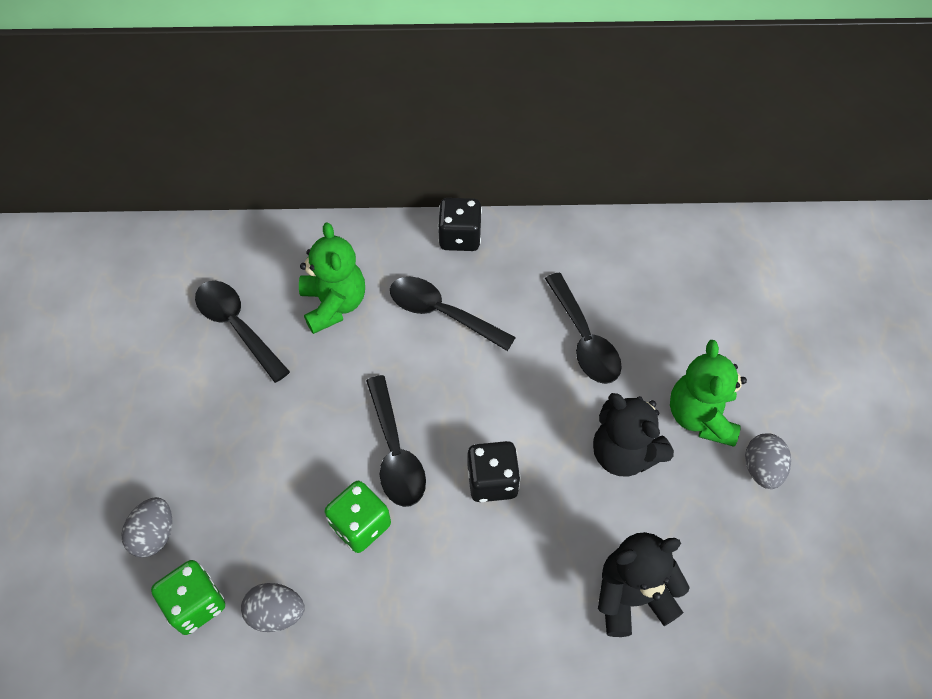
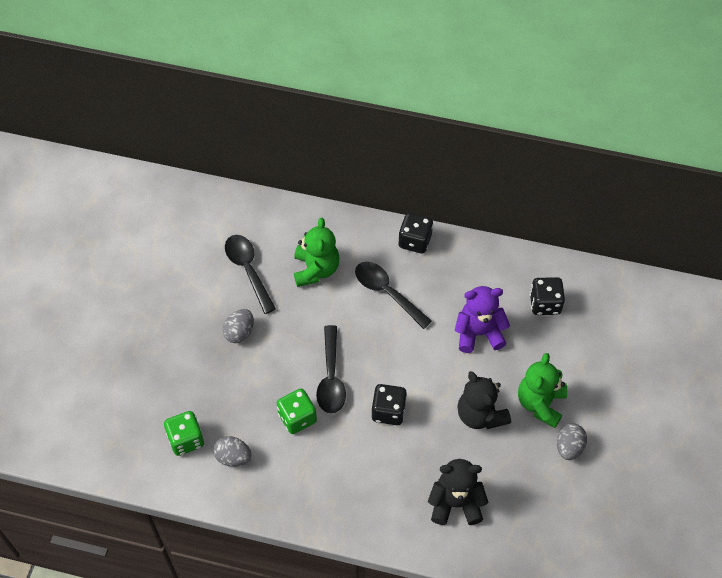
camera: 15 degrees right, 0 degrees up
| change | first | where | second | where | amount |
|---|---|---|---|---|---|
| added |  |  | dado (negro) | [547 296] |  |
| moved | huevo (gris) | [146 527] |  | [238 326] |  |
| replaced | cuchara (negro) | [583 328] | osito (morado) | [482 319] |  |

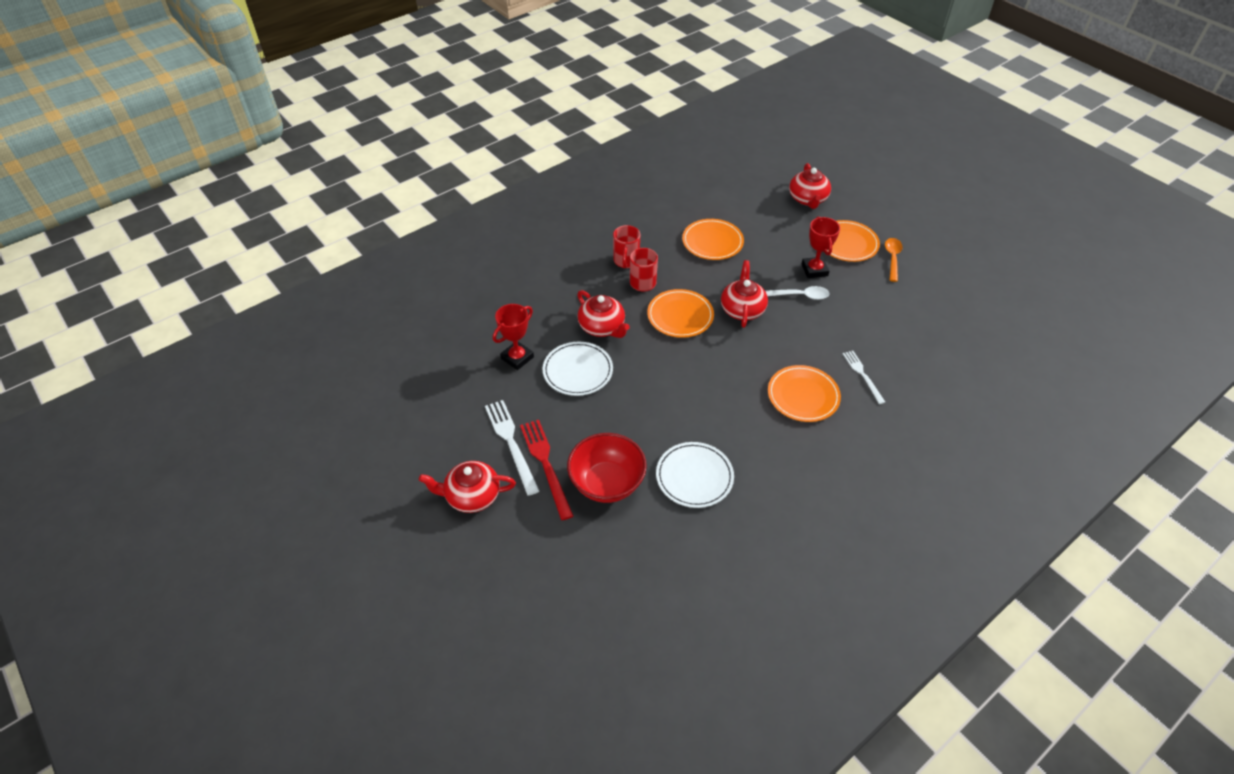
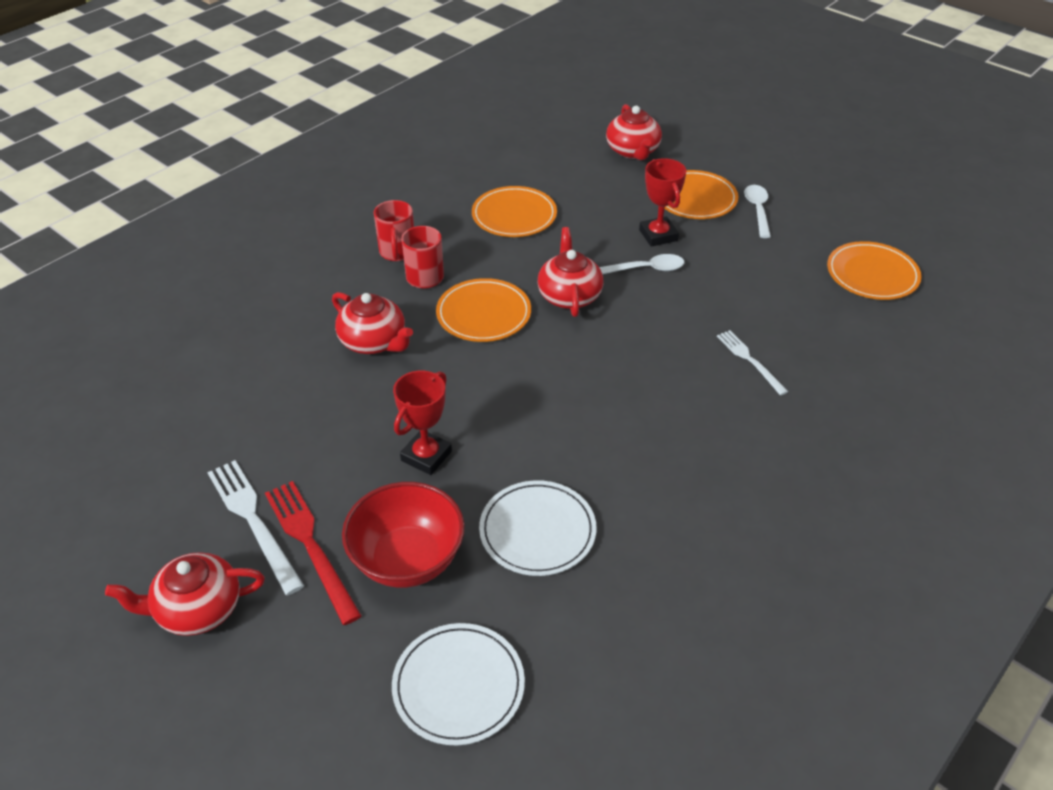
camera: 10 degrees left, 5 degrees down
| change | first | where | second | where | amount |
|---|---|---|---|---|---|
| moved | trofeo (rojo) | [513 337] |  | [422 423] |  |
| moved | plato (blanco) | [578 369] |  | [458 684] |  |
| moved | plato (naranja) | [804 393] |  | [874 270] |  |
| recoloured | cuchara (naranja) | [894 260] | cuchara (blanco) | [757 211] |  |

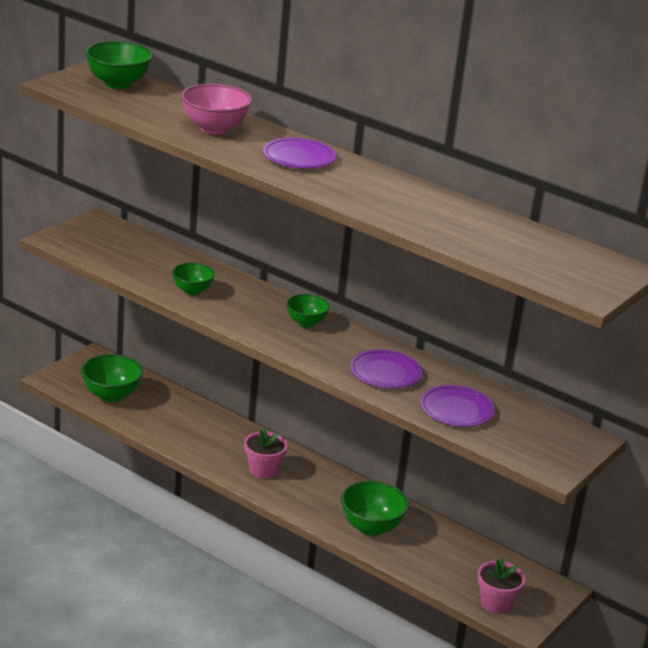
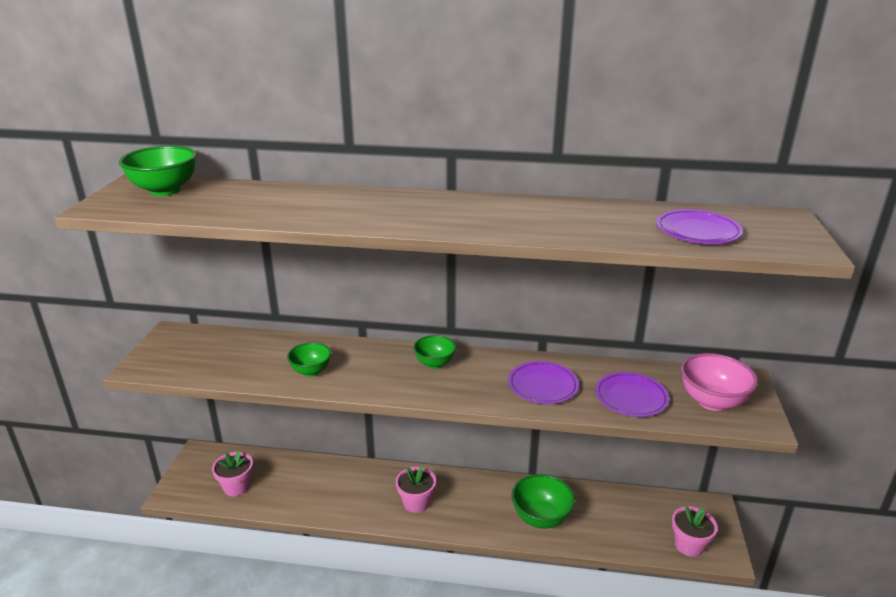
camera: 25 degrees left, 0 degrees up
| change | first | where | second | where | amount |
|---|---|---|---|---|---|
| moved | cuenco (rosa) | [216 109] |  | [719 382] |  |
| moved | plato (morado) | [299 153] |  | [699 226] |  |
| replaced | cuenco (verde) | [112 378] | maceta (rosa) | [232 473] |  |

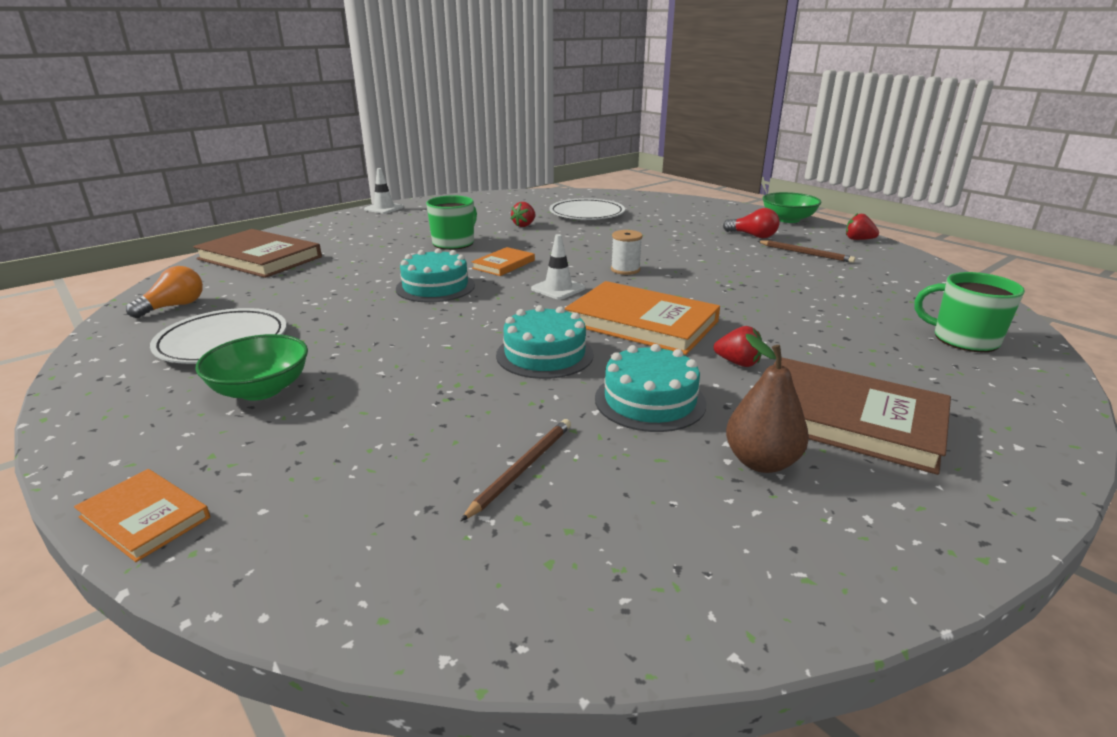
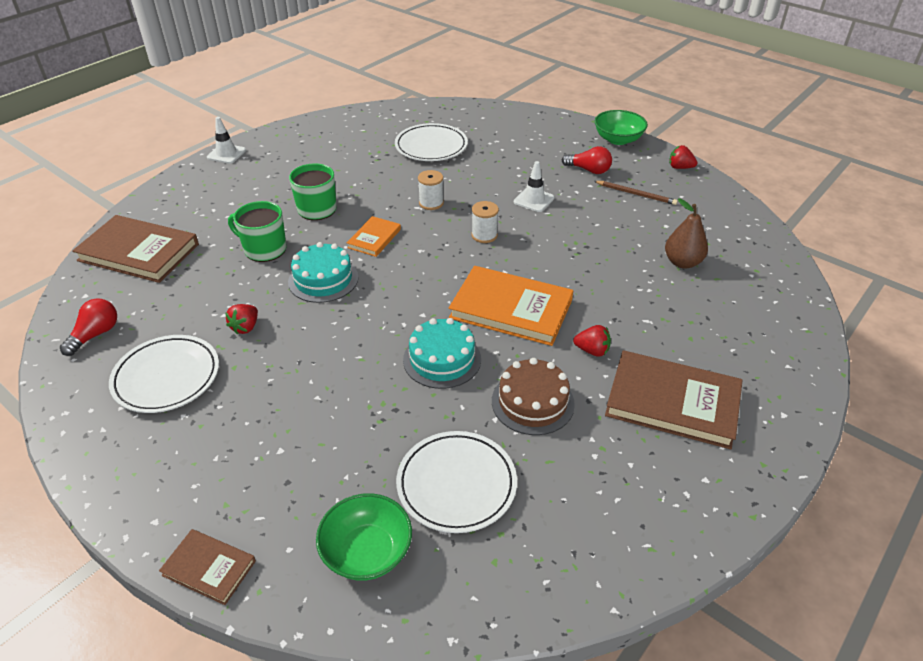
camera: 10 degrees left, 15 degrees up
| change | first | where | second | where | amount |
|---|---|---|---|---|---|
| added |  |  | carrete (blanco) | [431 190] |  |
| moved | cuenco (verde) | [251 367] |  | [364 537] |  |
| moved | fresa (rojo) | [523 214] |  | [241 319] |  |
| moved | cono de tráfico (blanco) | [558 267] |  | [534 186] |  |
| moved | pera (marrón) | [767 403] |  | [686 233] |  |
| moved | taza (verde) | [969 312] |  | [257 231] |  |
| replaced | lápiz (marrón) | [516 470] | plato (blanco) | [456 482] |  |
| recoloured | libro (naranja) | [142 515] | libro (marrón) | [207 567] |  |
| recoloured | bombilla (naranja) | [164 292] | bombilla (rojo) | [88 327] |  |
| recoloured | tarta (turquesa) | [650 388] | tarta (marrón) | [533 396] |  |

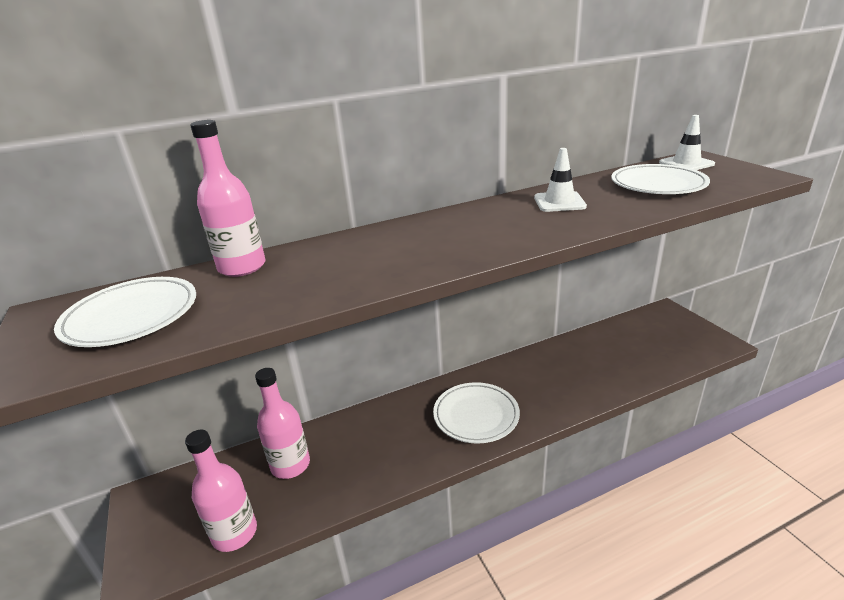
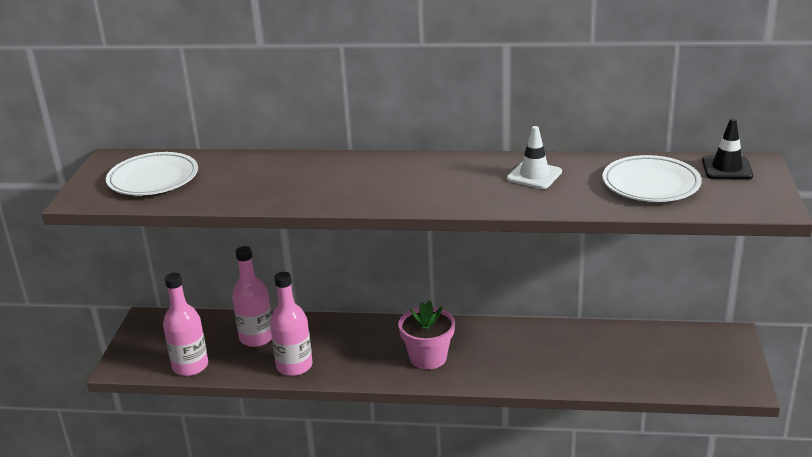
camera: 30 degrees right, 0 degrees up
| change | first | where | second | where | amount |
|---|---|---|---|---|---|
| moved | botella (rosa) | [228 198] |  | [291 324] |  |
| replaced | plato (blanco) | [476 413] | maceta (rosa) | [426 334] |  |
| recoloured | cono de tráfico (blanco) | [687 142] | cono de tráfico (negro) | [727 148] |  |

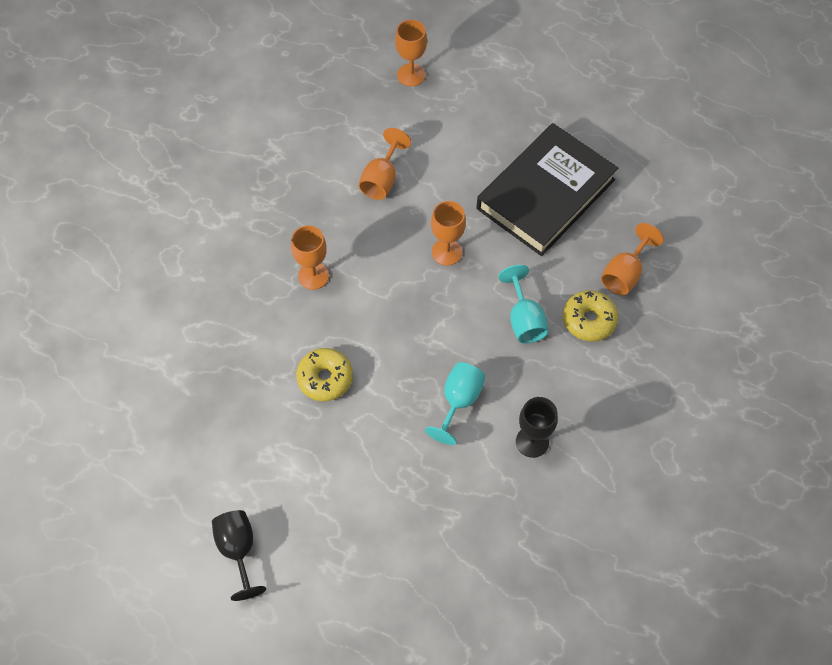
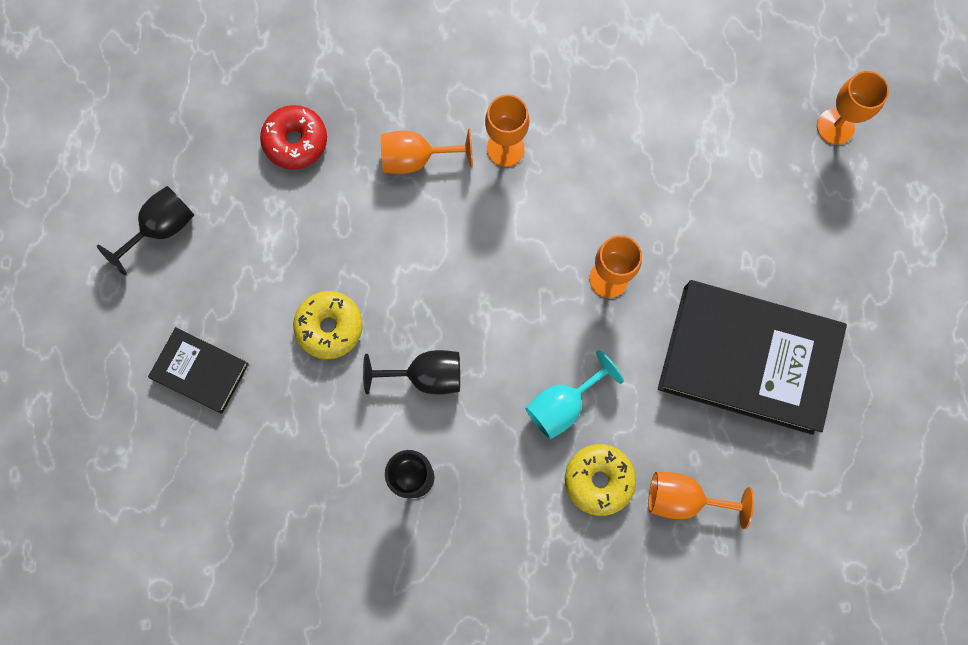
camera: 65 degrees right, 15 degrees up
| change | first | where | second | where | amount |
|---|---|---|---|---|---|
| added |  |  | libro (negro) | [198 370] |  |
| added |  |  | rosquilla (rojo) | [293 137] |  |
| moved | rosquilla (amarillo) | [324 374] |  | [328 325] |  |
| moved | copa (naranja) | [385 164] |  | [426 151] |  |
| recoloured | copa (turquesa) | [455 403] | copa (negro) | [411 372] |  |

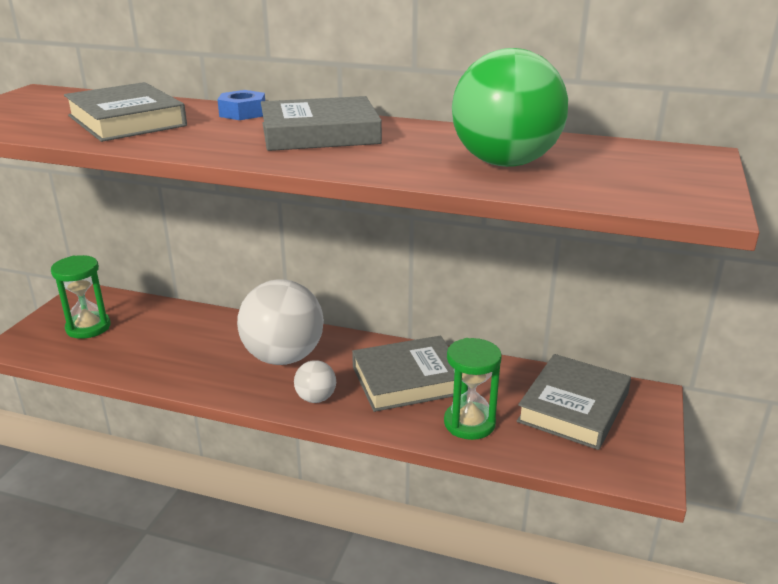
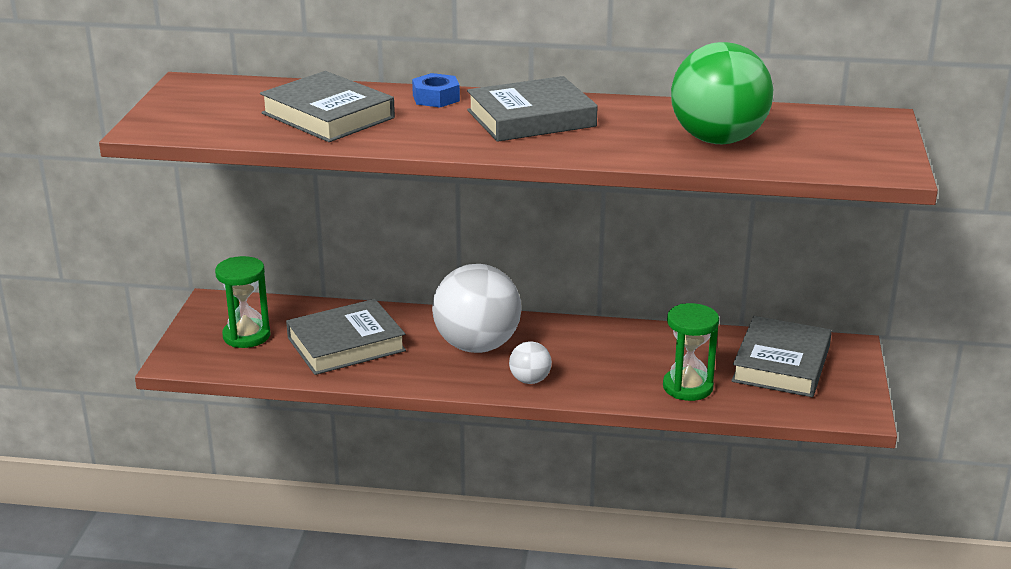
camera: 10 degrees left, 0 degrees up
| change | first | where | second | where | amount |
|---|---|---|---|---|---|
| moved | libro (gris) | [403 374] |  | [346 337] |  |

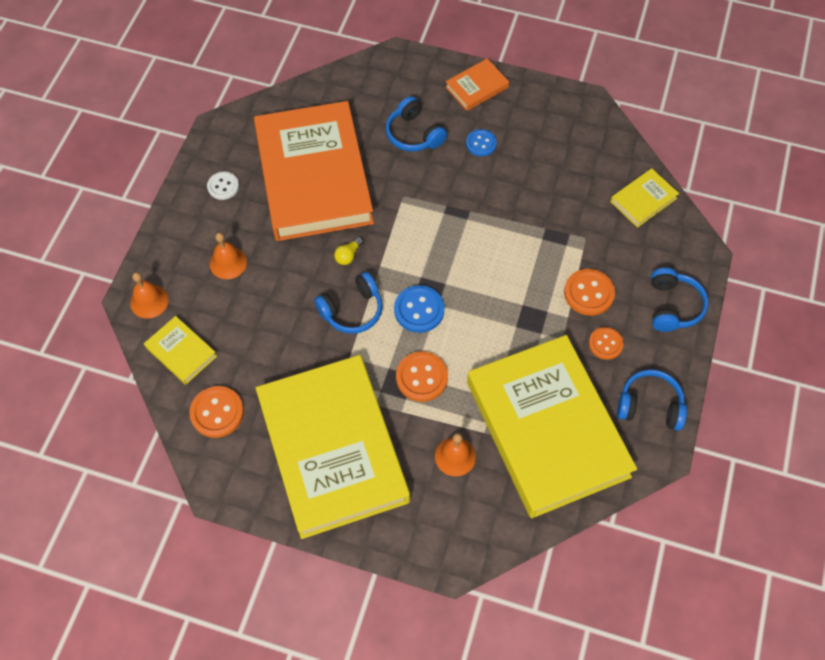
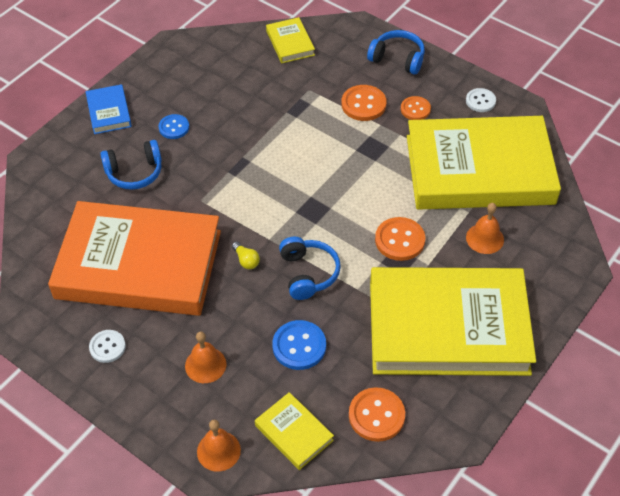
camera: 70 degrees left, 10 degrees down
| change | first | where | second | where | amount |
|---|---|---|---|---|---|
| moved | botón (azul) | [419 309] |  | [299 345] |  |
| replaced | auriculares (azul) | [652 400] | botón (blanco) | [481 100] |  |
| recoloured | libro (naranja) | [477 84] | libro (azul) | [108 109] |  |
| turned | libro (amarillo) | [180 350] |  | [294 431] | 75 degrees clockwise |

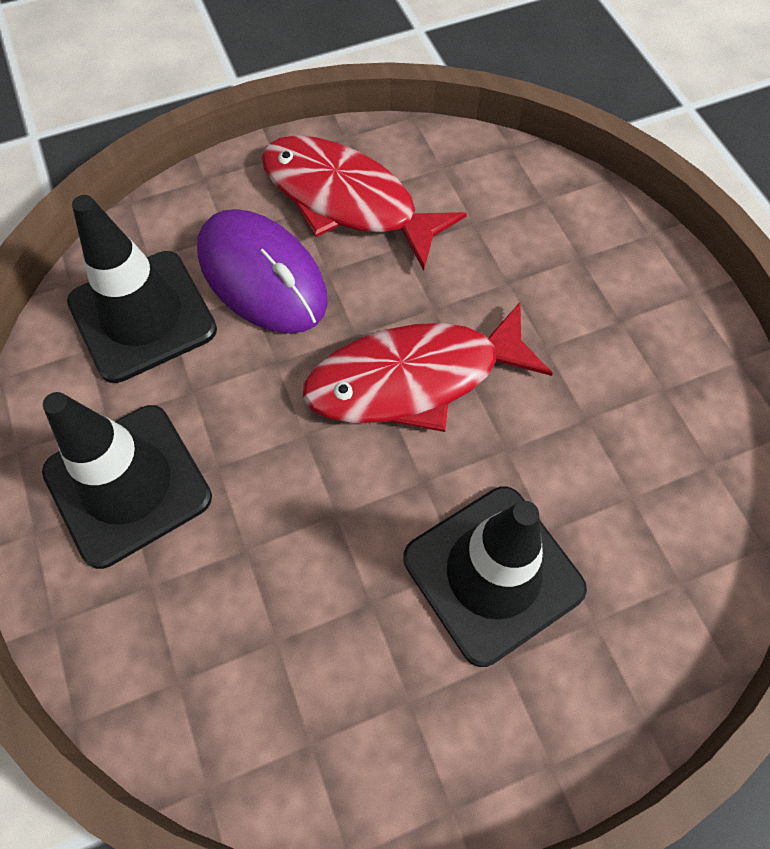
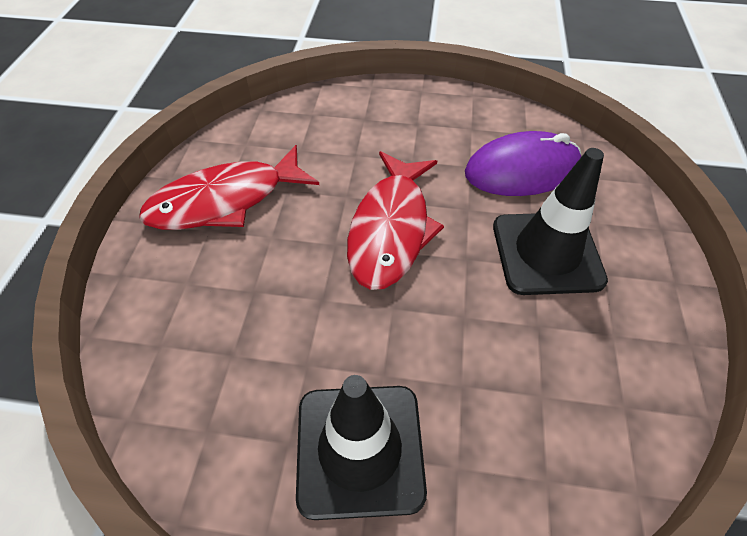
camera: 60 degrees left, 10 degrees down
| change | first | where | second | where | amount |
|---|---|---|---|---|---|
| removed | cono de tráfico (negro) | [142 289] |  |  |  |
| moved | ratón (morado) | [262 271] |  | [523 163] |  |

